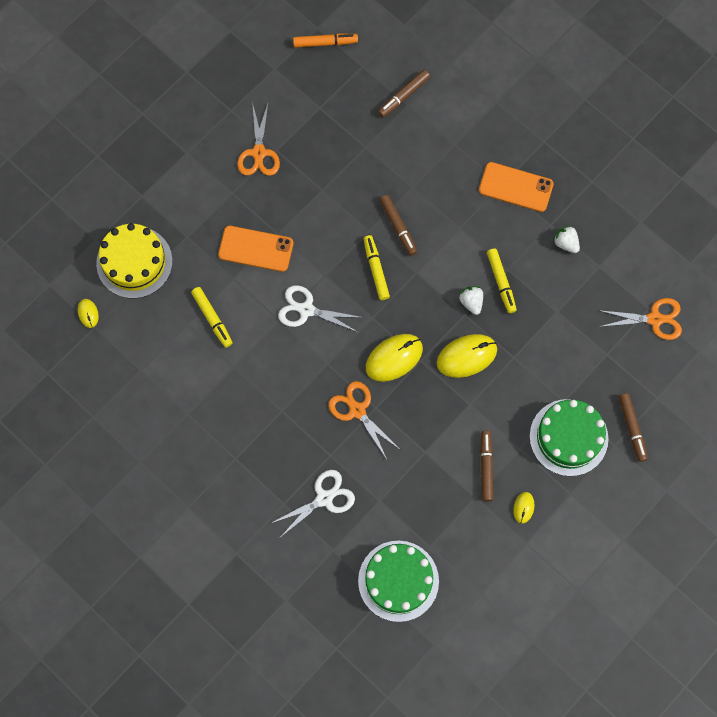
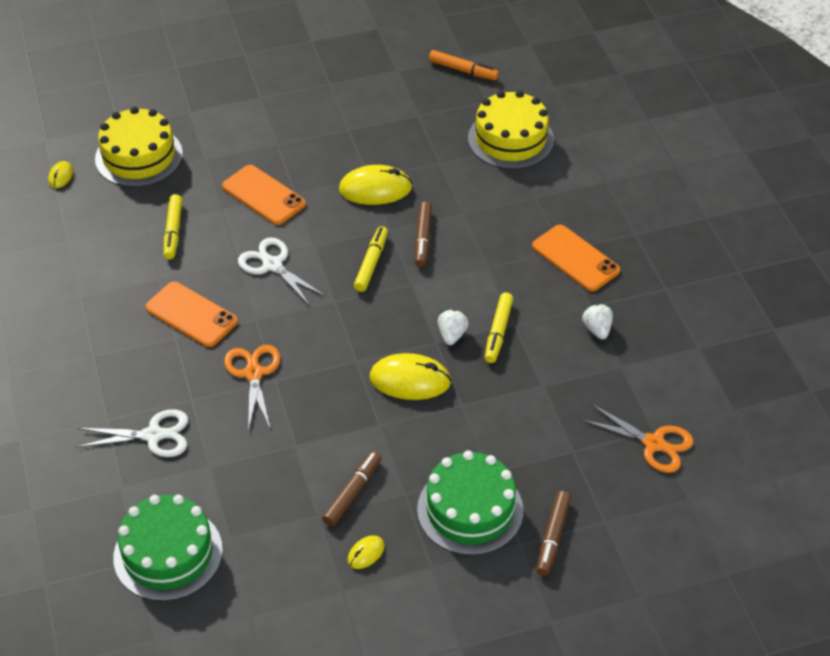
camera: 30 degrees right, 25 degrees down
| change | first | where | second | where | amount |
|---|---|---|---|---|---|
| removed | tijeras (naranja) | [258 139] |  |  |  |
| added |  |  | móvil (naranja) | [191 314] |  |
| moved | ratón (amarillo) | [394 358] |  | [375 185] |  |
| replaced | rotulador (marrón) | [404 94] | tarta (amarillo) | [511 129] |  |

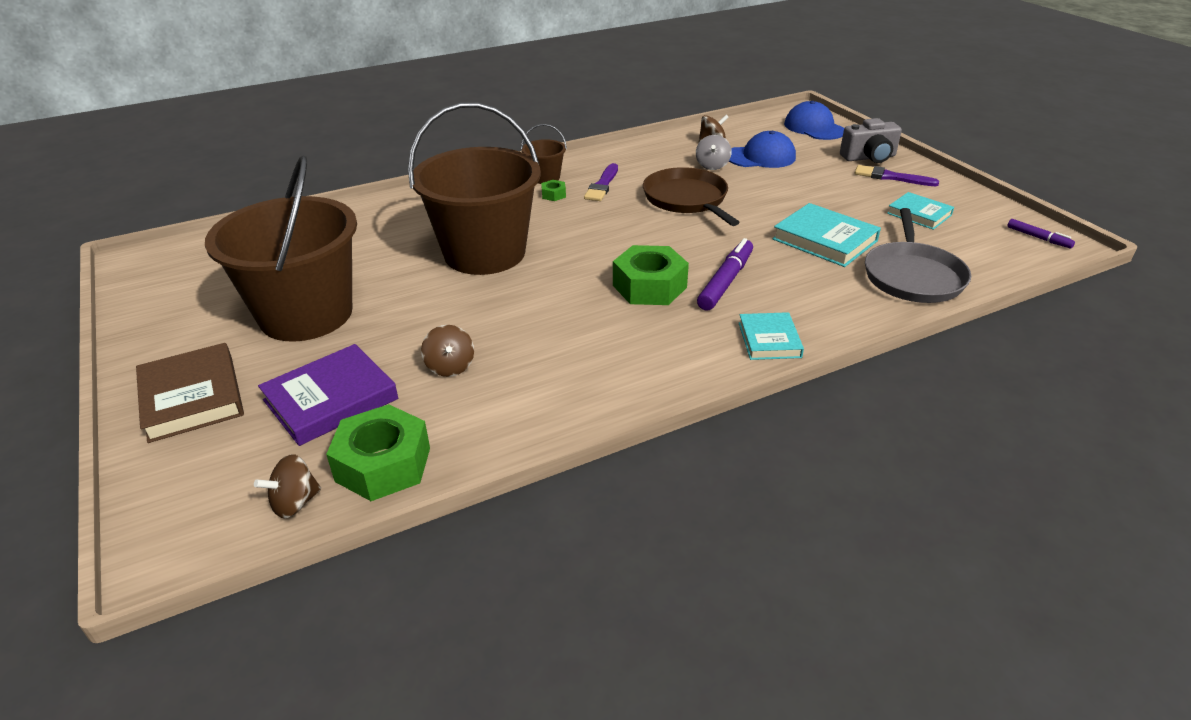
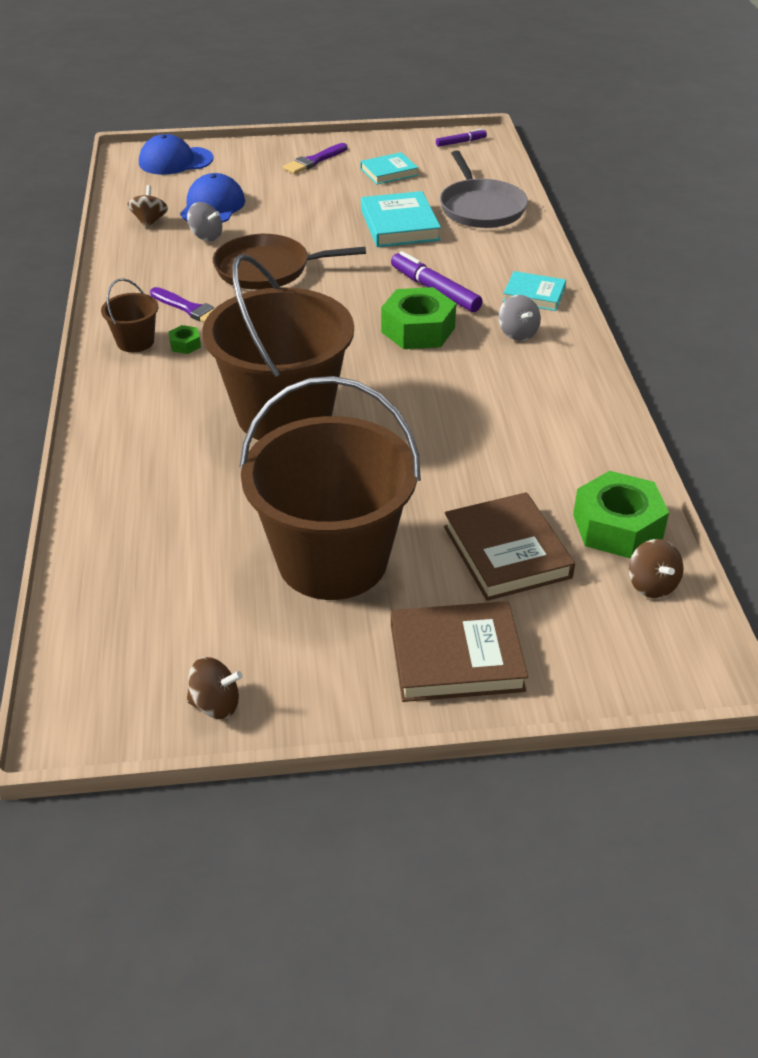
camera: 70 degrees left, 5 degrees up
| change | first | where | second | where | amount |
|---|---|---|---|---|---|
| removed | cámara (gris) | [871 140] |  |  |  |
| added |  |  | peonza (gris) | [519 318] |  |
| moved | peonza (marrón) | [447 351] |  | [214 688] |  |
| recoloured | libro (morado) | [328 395] | libro (marrón) | [509 546] |  |
| turned | libro (turquesa) | [827 235] |  | [401 219] | 75 degrees counterclockwise |
| turned | sartén (gris) | [918 255] |  | [484 189] | 45 degrees clockwise |

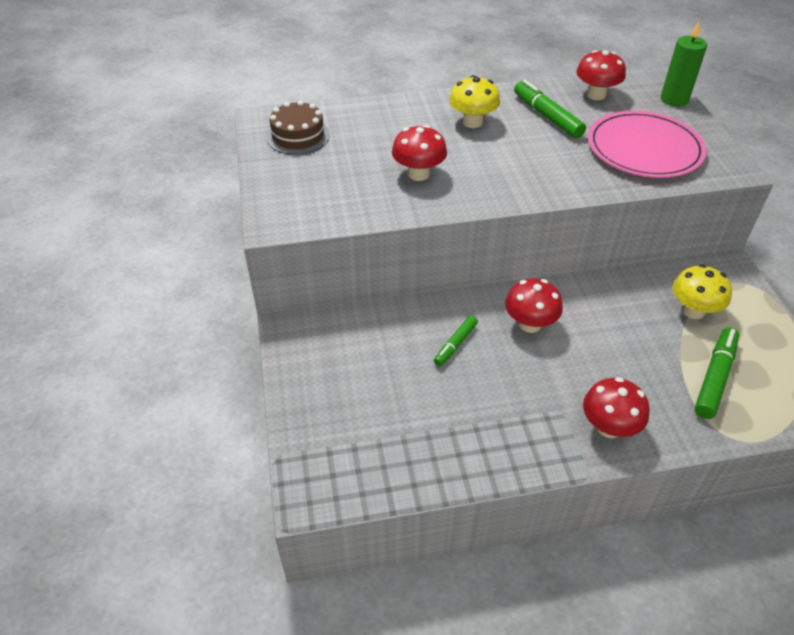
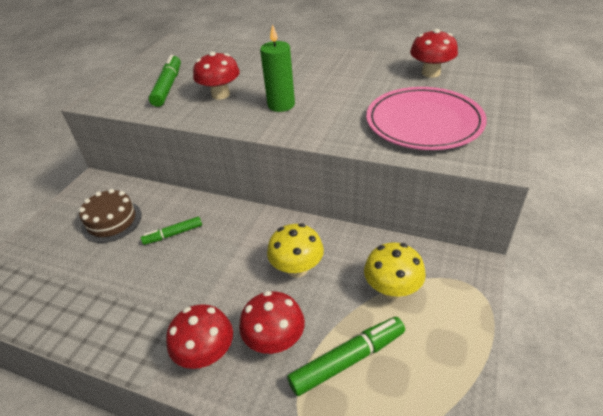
camera: 35 degrees right, 5 degrees down
| change | first | where | second | where | amount |
|---|---|---|---|---|---|
| moved | tarta (marrón) | [298 127] |  | [110 216] |  |
| moved | seta (amarillo) | [474 101] |  | [295 250] |  |
| moved | seta (rojo) | [534 305] |  | [272 322] |  |
| moved | rotulador (verde) | [550 109] |  | [165 80] |  |
| moved | vela (verde) | [684 64] |  | [277 68] |  |

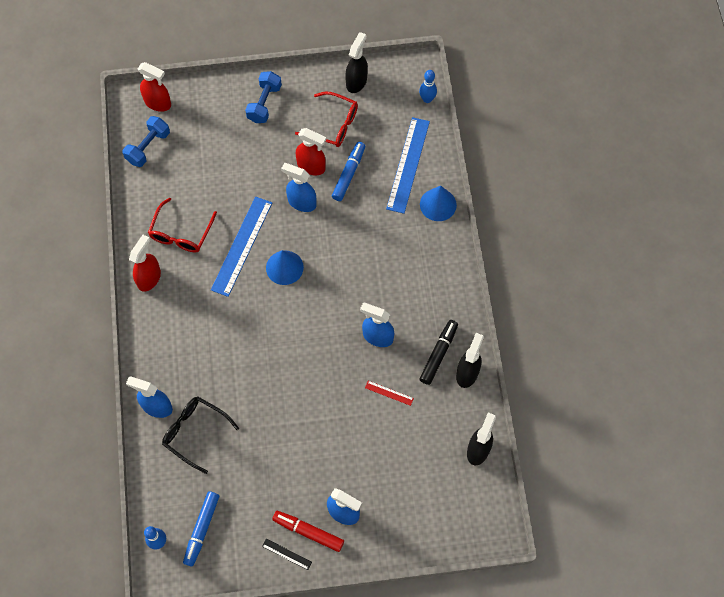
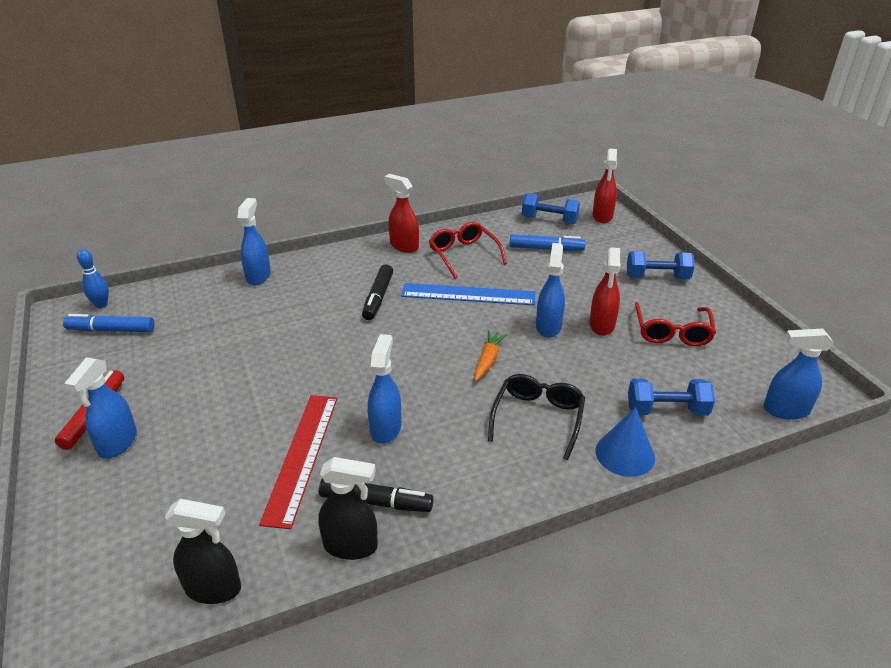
camera: 75 degrees right, 30 degrees down
| change | first | where | second | where | amount |
|---|---|---|---|---|---|
| removed | regla (negro) | [287 554] |  |  |  |
| removed | cono (azul) | [285 267] |  |  |  |
| removed | pulverizador (negro) | [356 62] |  |  |  |
| added |  |  | rotulador (negro) | [377 292] |  |
| added |  |  | zanahoria (naranja) | [490 355] |  |
| moved | gafas (negro) | [200 435] |  | [536 417] |  |
| moved | rotulador (azul) | [348 171] |  | [547 242] |  |
| replaced | regla (azul) | [408 165] | mancuerna (azul) | [671 397] |  |
| replaced | bolo (azul) | [428 86] | pulverizador (azul) | [798 374] |  |
| turned | pulverizador (rojo) | [145 263] |  | [401 213] | 150 degrees counterclockwise |
| turned | gafas (rojo) | [182 225] |  | [468 250] | 60 degrees clockwise |
| resized | regla (rojo) | [389 393] |  | [298 462] | x2.36 |

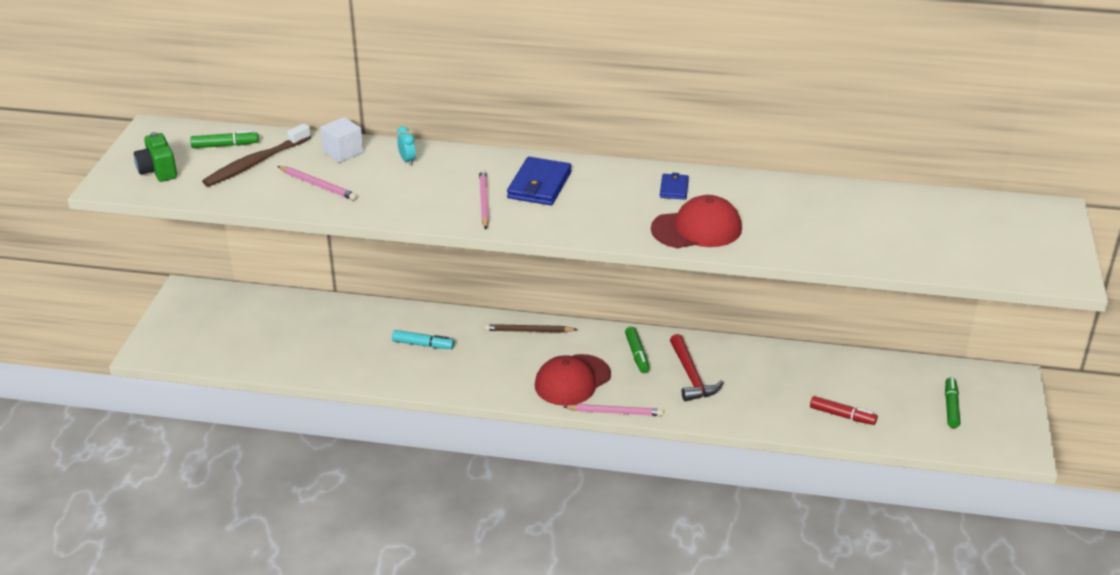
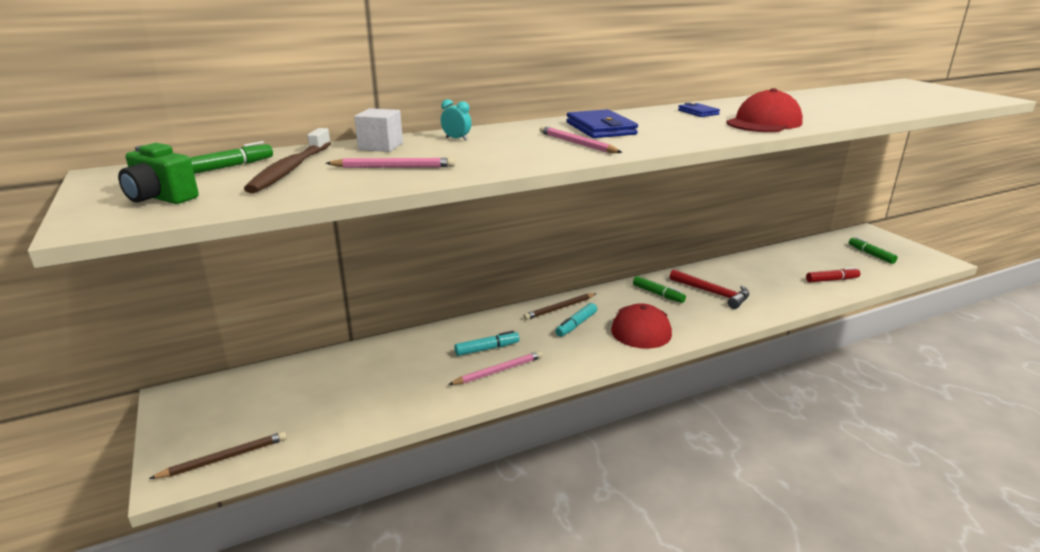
camera: 35 degrees left, 10 degrees down
| change | first | where | second | where | amount |
|---|---|---|---|---|---|
| added |  |  | lápiz (marrón) | [218 455] |  |
| added |  |  | rotulador (turquesa) | [576 320] |  |
| moved | lápiz (rosa) | [613 410] |  | [495 368] |  |

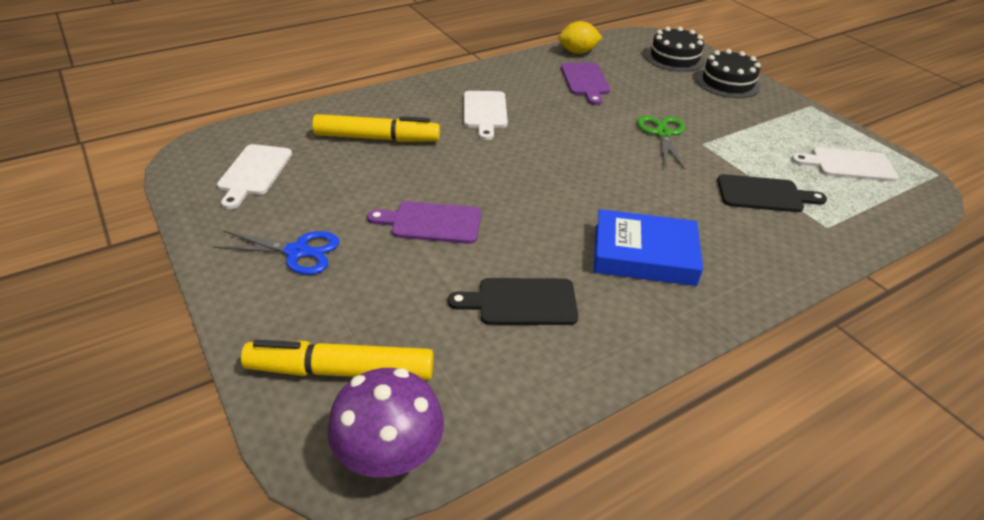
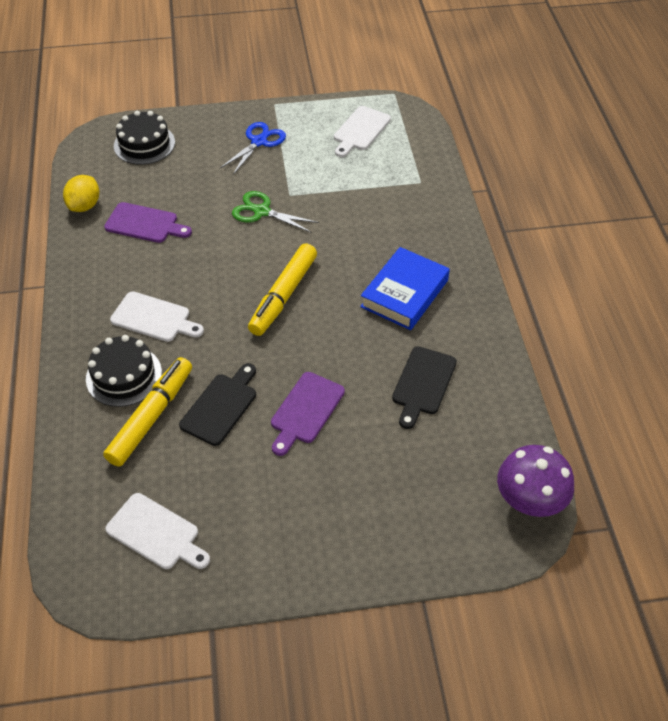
camera: 65 degrees left, 10 degrees up
| change | first | where | second | where | amount |
|---|---|---|---|---|---|
| moved | tijeras (azul) | [276 253] |  | [253 148] |  |
| moved | rotulador (amarillo) | [337 360] |  | [282 289] |  |
| moved | tarta (negro) | [728 73] |  | [124 371] |  |
| moved | tabla de cortar (negro) | [772 193] |  | [217 404] |  |

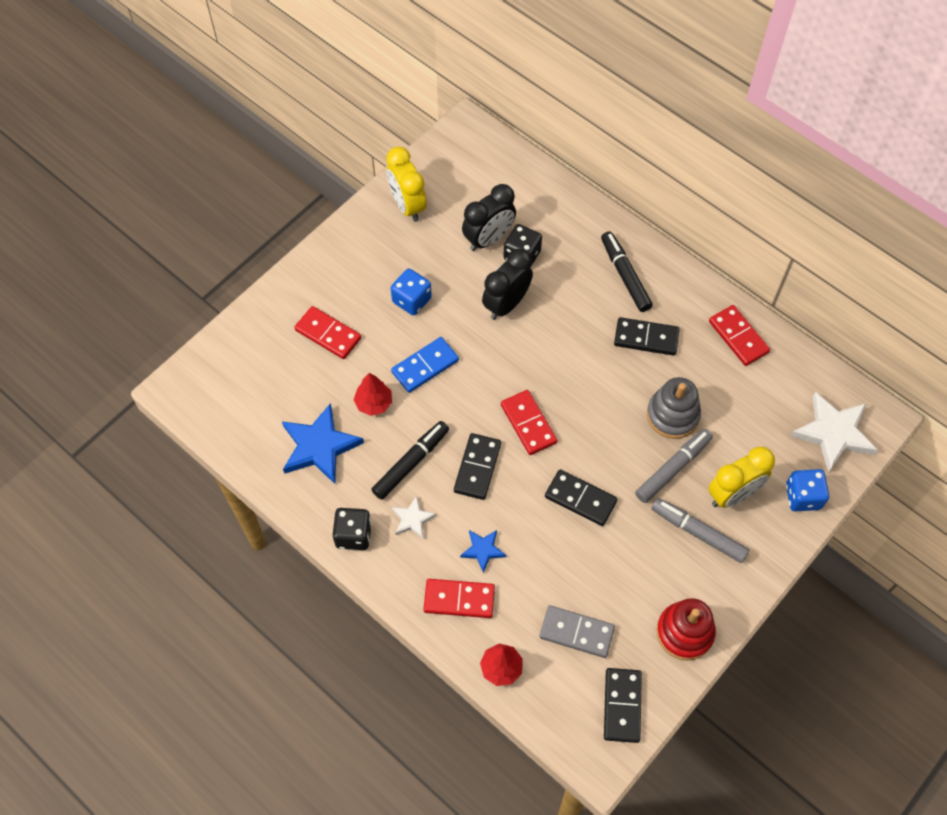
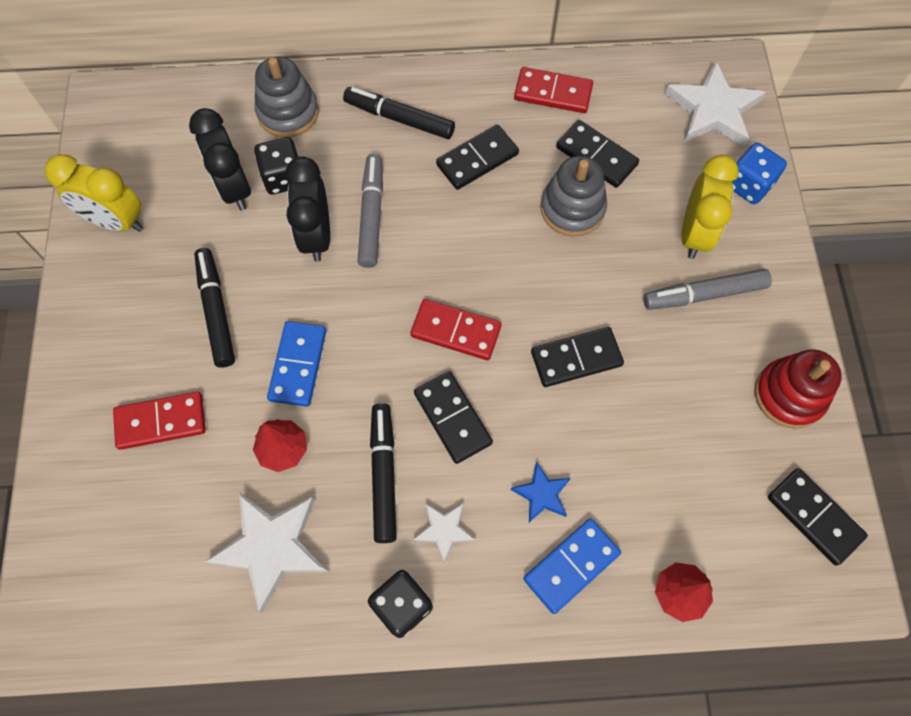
camera: 45 degrees left, 5 degrees up
| change | first | where | second | where | amount |
|---|---|---|---|---|---|
| removed | ficha de dominó (gris) | [577 631] |  |  |  |
| added |  |  | juguete apilable (gris) | [287 97] |  |
| added |  |  | ficha de dominó (negro) | [597 154] |  |
| moved | rotulador (gris) | [674 466] |  | [370 211] |  |
| replaced | dado (azul) | [411 291] | rotulador (negro) | [214 308] |  |
| recoloured | estrella (azul) | [323 443] | estrella (blanco) | [266 552] |  |
| recoloured | ficha de dominó (rojo) | [459 598] | ficha de dominó (azul) | [572 566] |  |
| turned | despertador (negro) | [489 217] |  | [220 159] | 150 degrees clockwise |

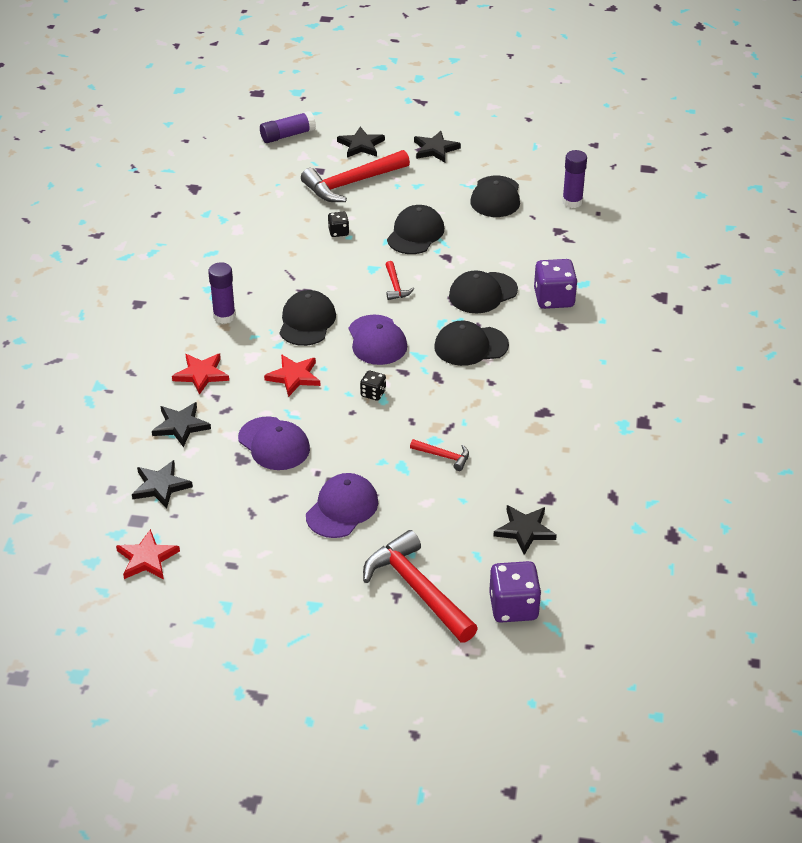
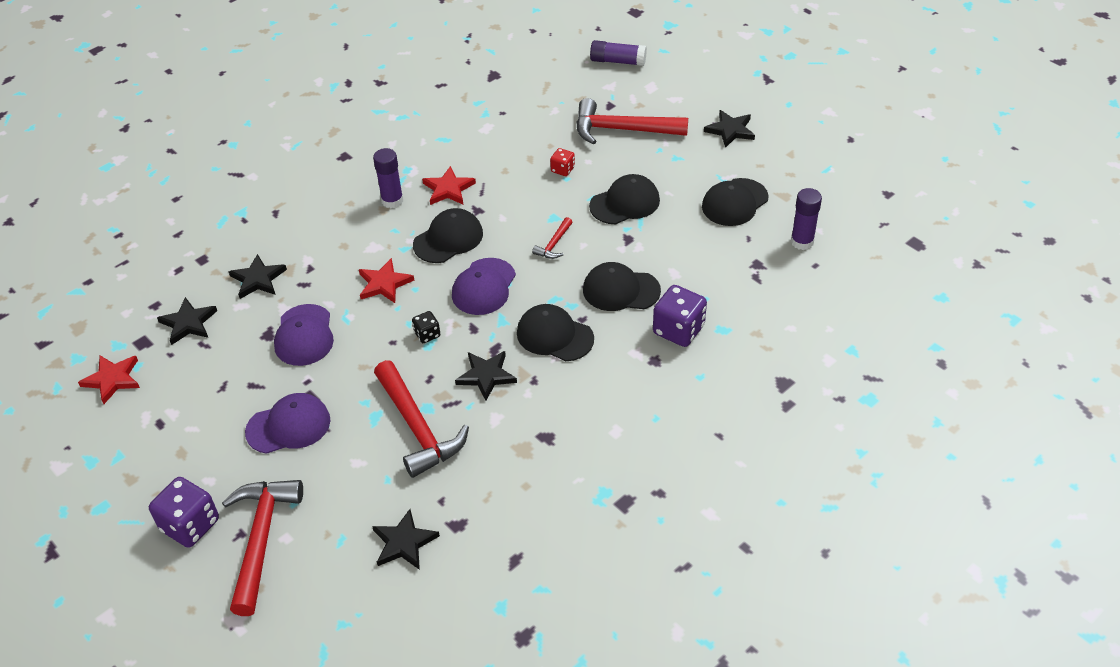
camera: 40 degrees right, 5 degrees up
| change | first | where | second | where | amount |
|---|---|---|---|---|---|
| moved | estrella (rojo) | [200 374] |  | [449 185] |  |
| moved | estrella (negro) | [361 142] |  | [486 376] |  |
| moved | dado (morado) | [515 592] |  | [184 512] |  |
| recoloured | dado (negro) | [338 224] | dado (rojo) | [562 162] |  |
| resized | martillo (rojo) | [439 455] |  | [421 419] | x2.17 |

